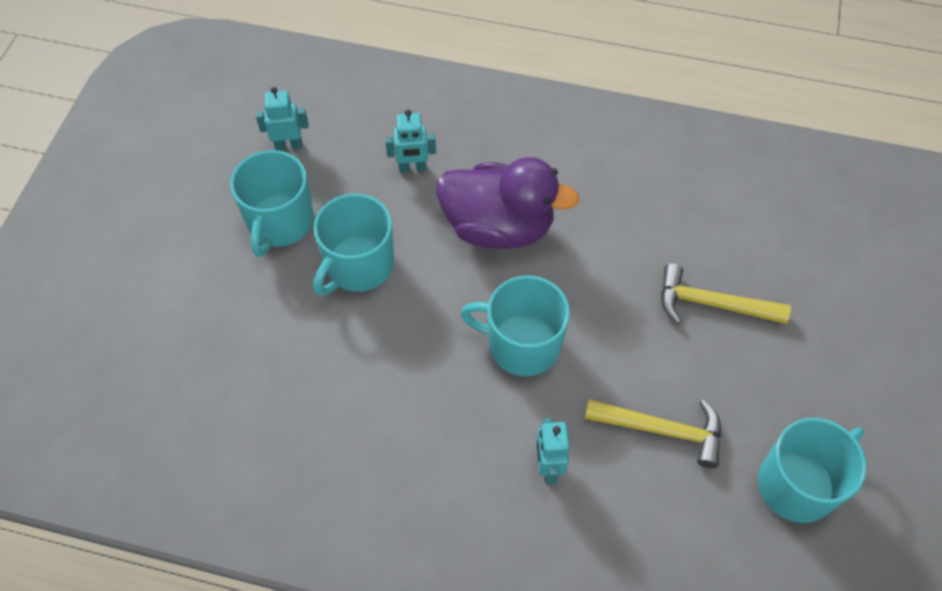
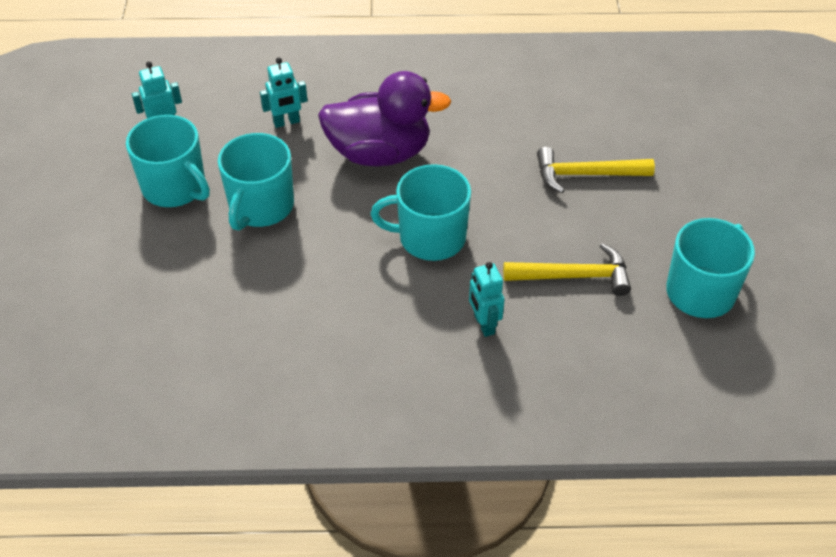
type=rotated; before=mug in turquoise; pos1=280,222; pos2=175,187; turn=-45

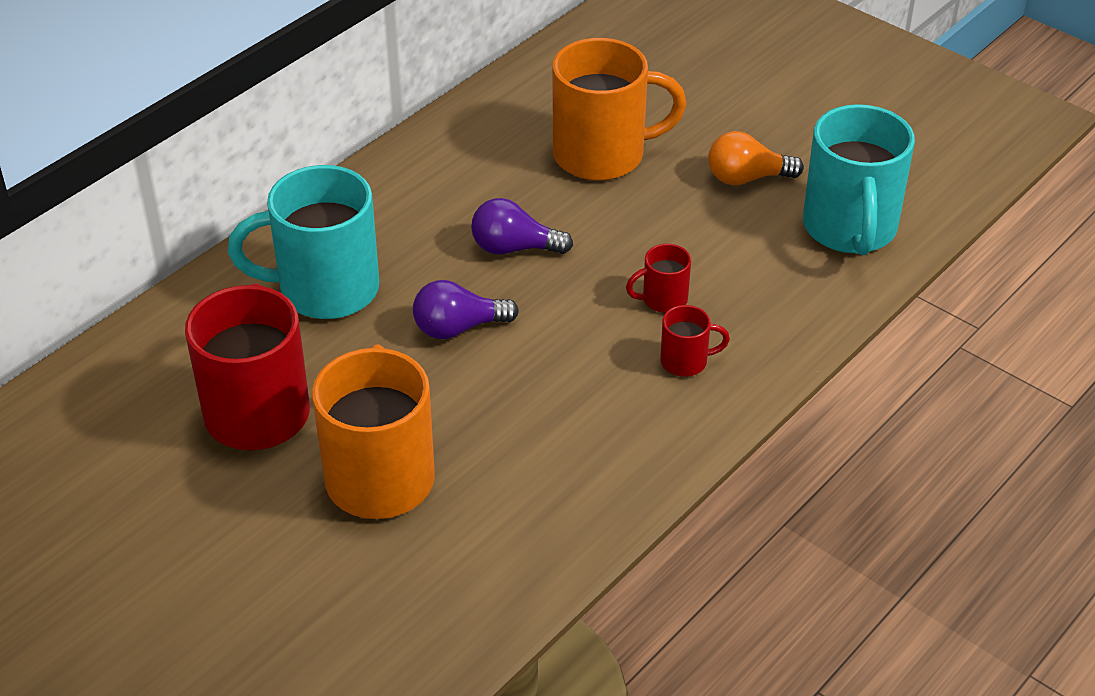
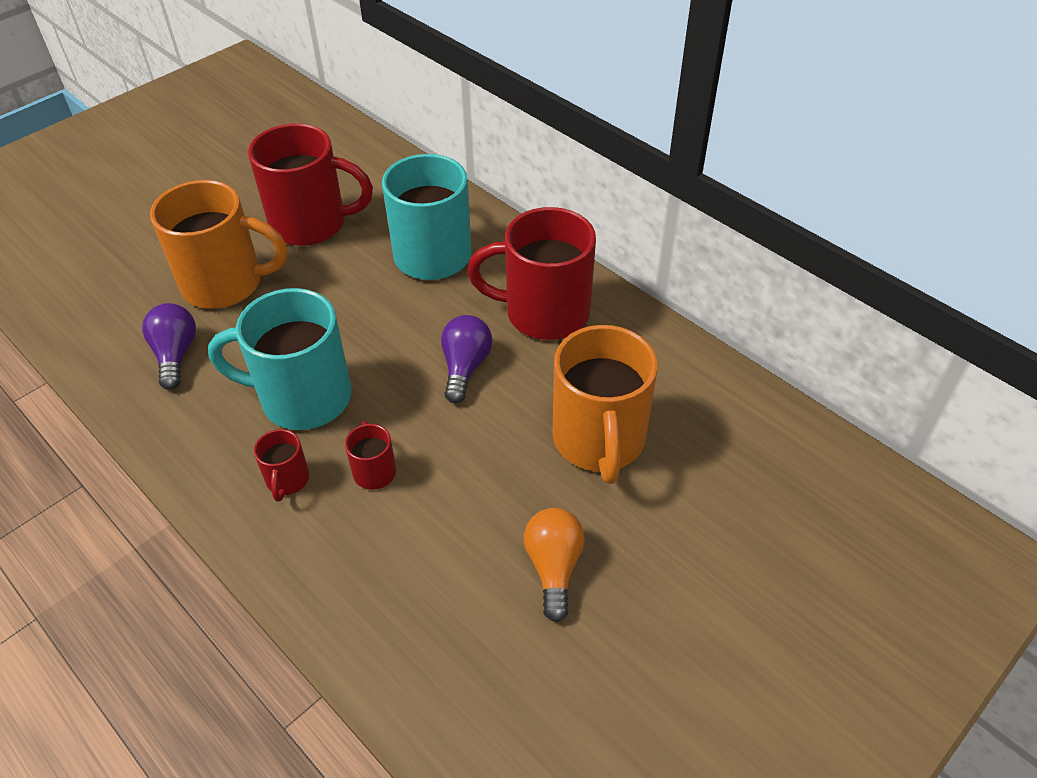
type=shifted; before=light bulb in purple; pos1=458,328; pos2=175,355
type=shifted; before=mug in turquoise; pos1=850,229; pos2=302,398
type=new; after=mug in red; pos2=543,313

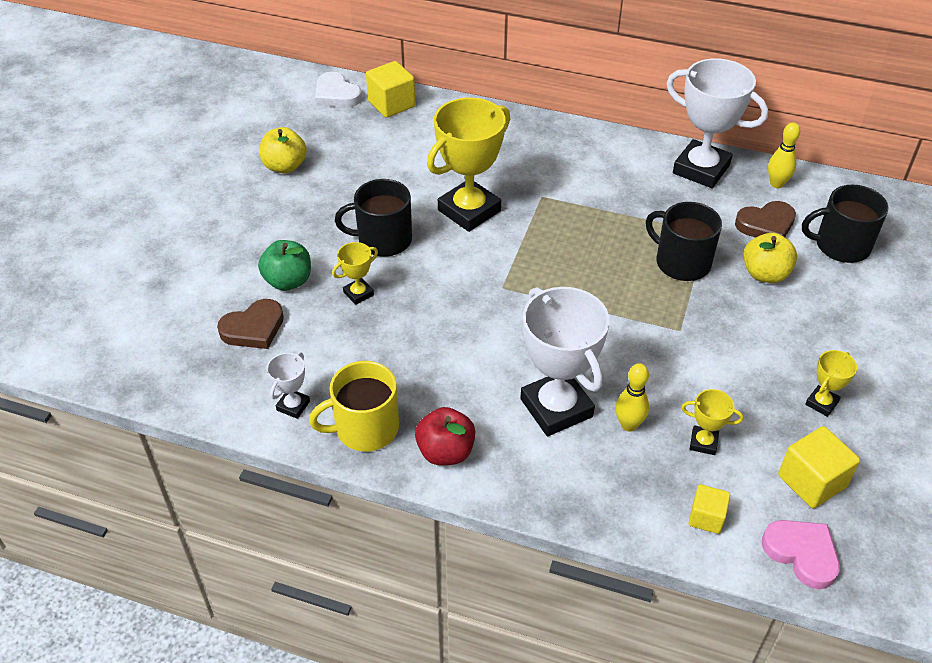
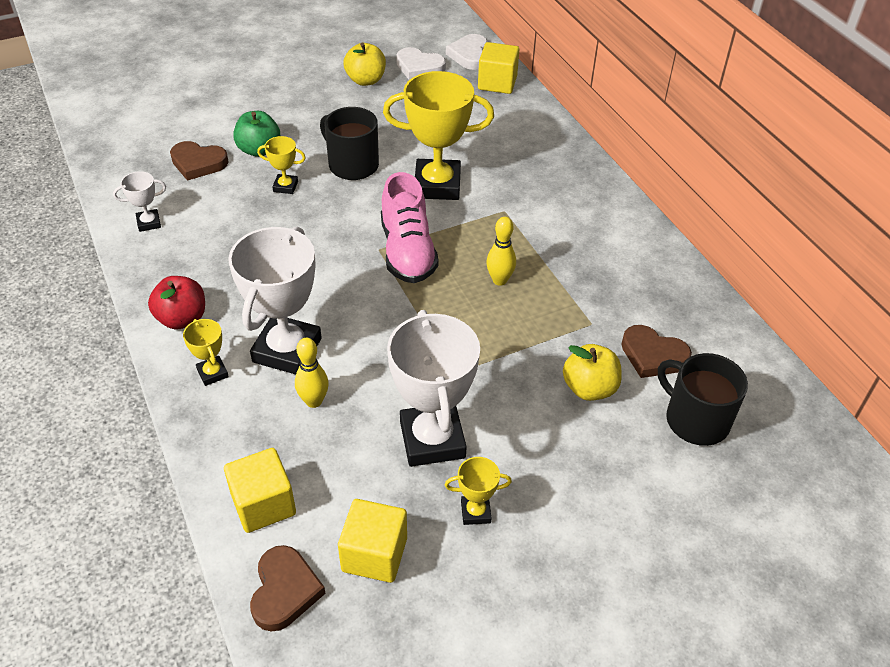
type=gone; before=mug in yellow; pos1=365,428
type=gone; before=mug in black; pos1=681,262
type=shifted; before=trophy in white; pos1=701,169; pos2=432,439
type=shifted; before=trophy in yellow; pos1=703,442; pos2=212,373
type=scaled; before=cube in yellow; pos1=706,517; pos2=263,504; scale=1.61
type=repainted; before=heart in pink; after=heart in brown; pos1=802,553; pos2=284,591
type=shifted; before=bowling pin in yellow; pos1=776,184; pos2=499,280
type=new; after=shoe in pink; pos2=407,251
type=new; after=heart in white; pos2=419,67

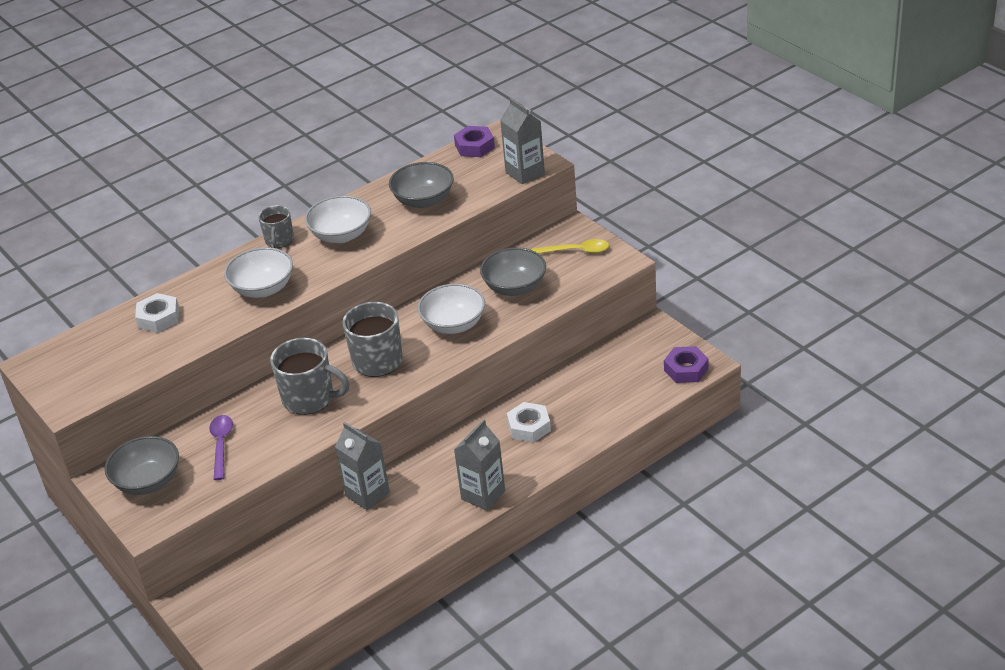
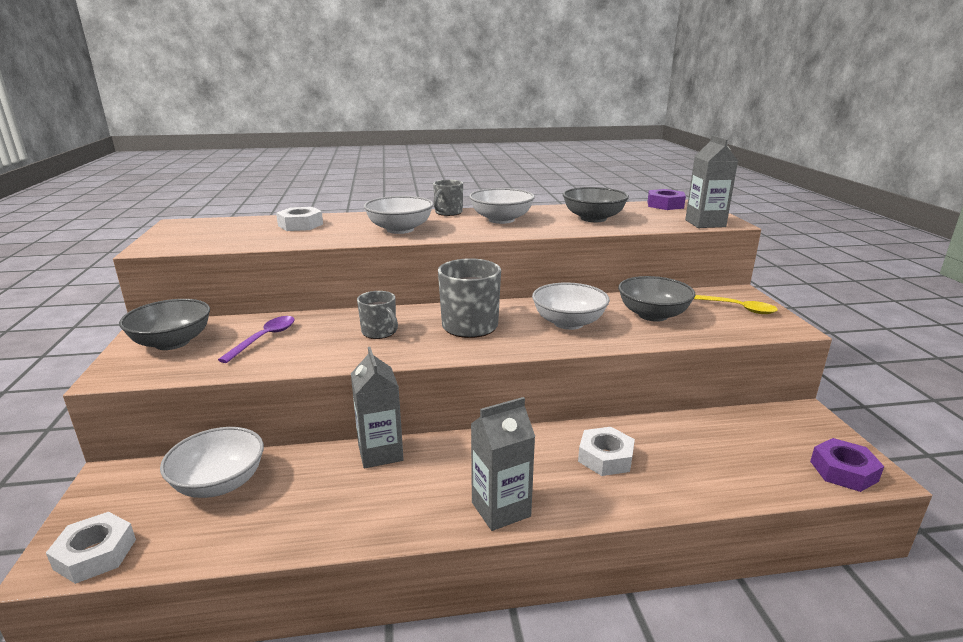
type=scaled; before=mug in grey; pos1=310,398; pos2=379,332; scale=0.6
type=new; after=nut in white; pos2=95,554
type=new; after=bowl in white; pos2=219,483

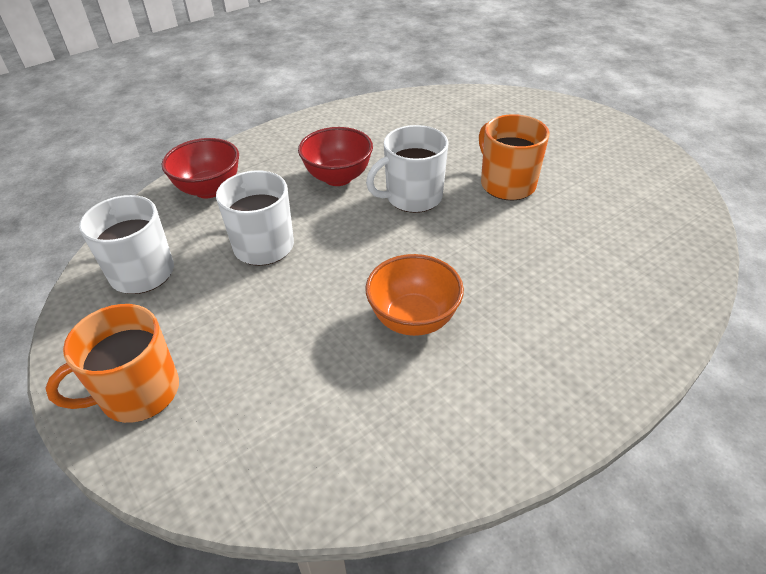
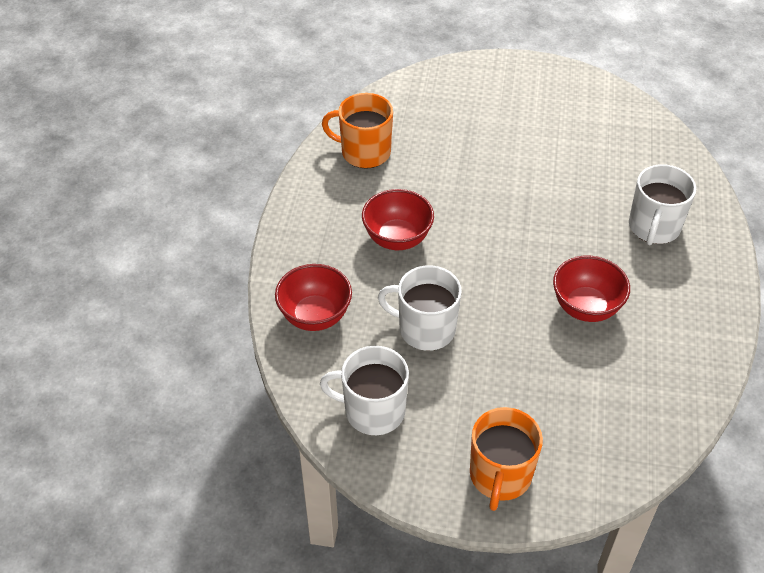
type=shifted; before=mug in white; pos1=412,197; pos2=654,227
type=repainted; before=bowl in orange; after=bowl in red; pos1=413,319; pos2=586,307
type=shifted; before=mug in orange; pos1=506,184; pos2=364,152

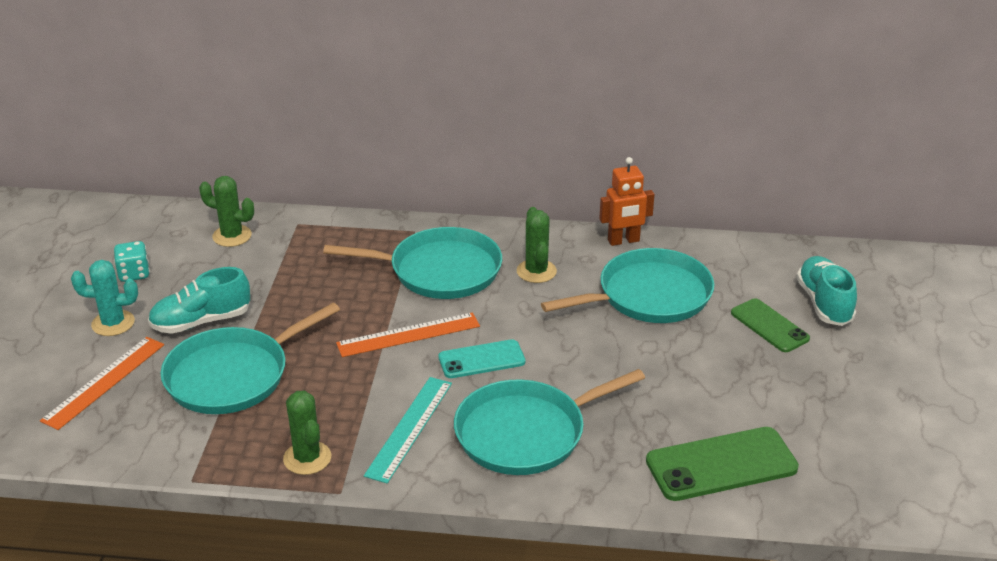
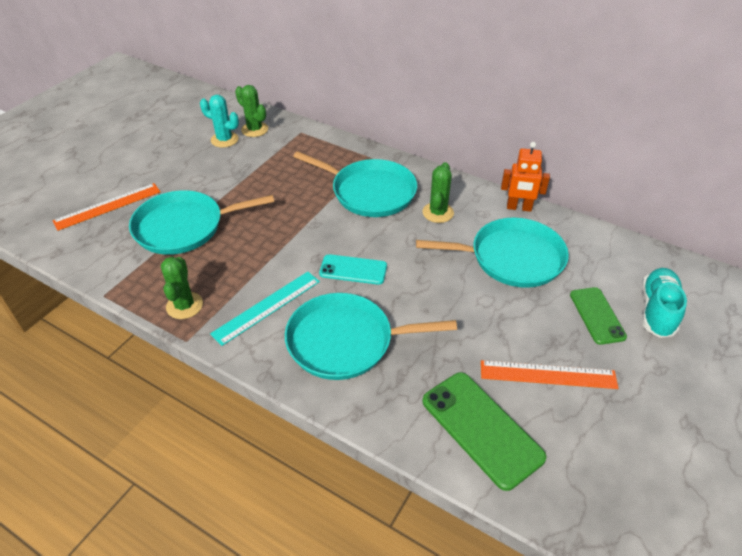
type=shifted; before=cactus in turquoise; pos1=113,323; pos2=224,140
type=gone; before=dice in turquoise; pos1=134,274
type=gone; before=shoe in turquoise; pos1=201,322
type=shifted; before=ruler in orange; pos1=408,334; pos2=548,374
type=rotated; before=phone in green; pos1=721,464; pos2=481,428; turn=45

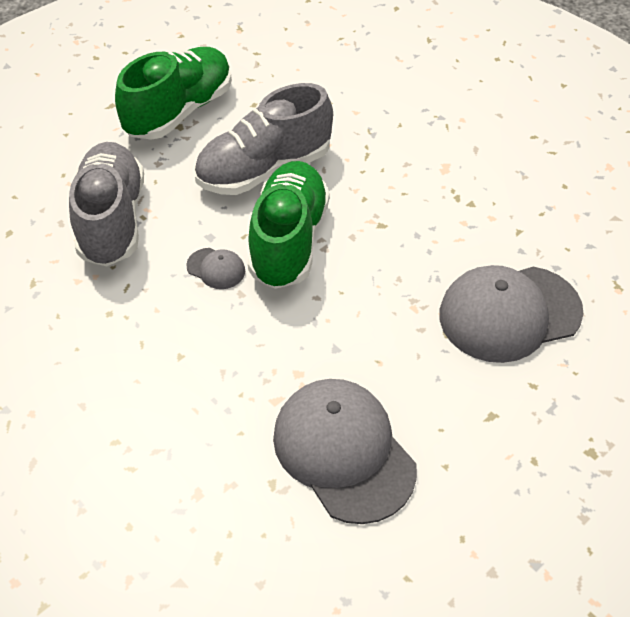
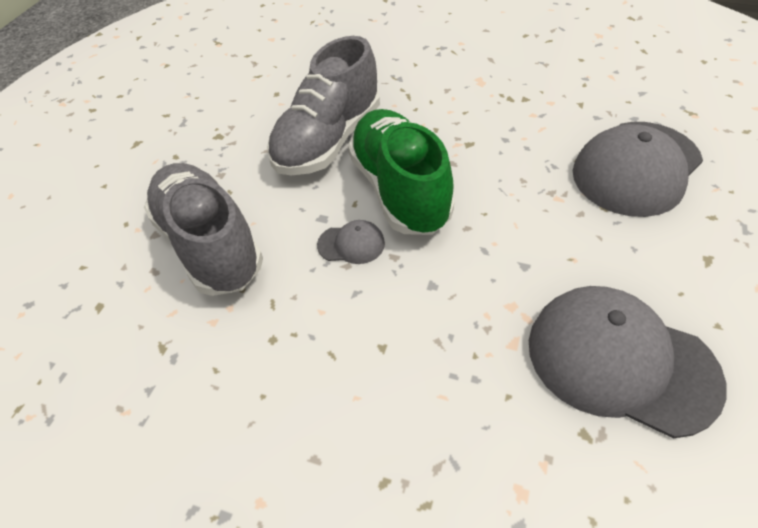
type=gone; before=shoe in green; pos1=179,111

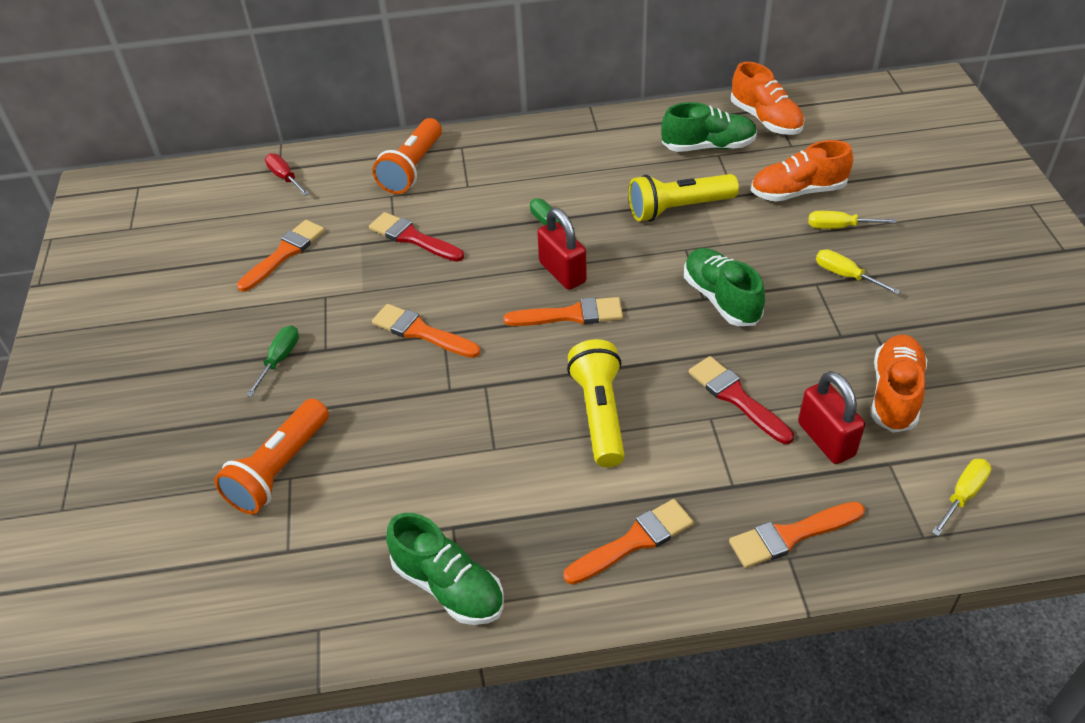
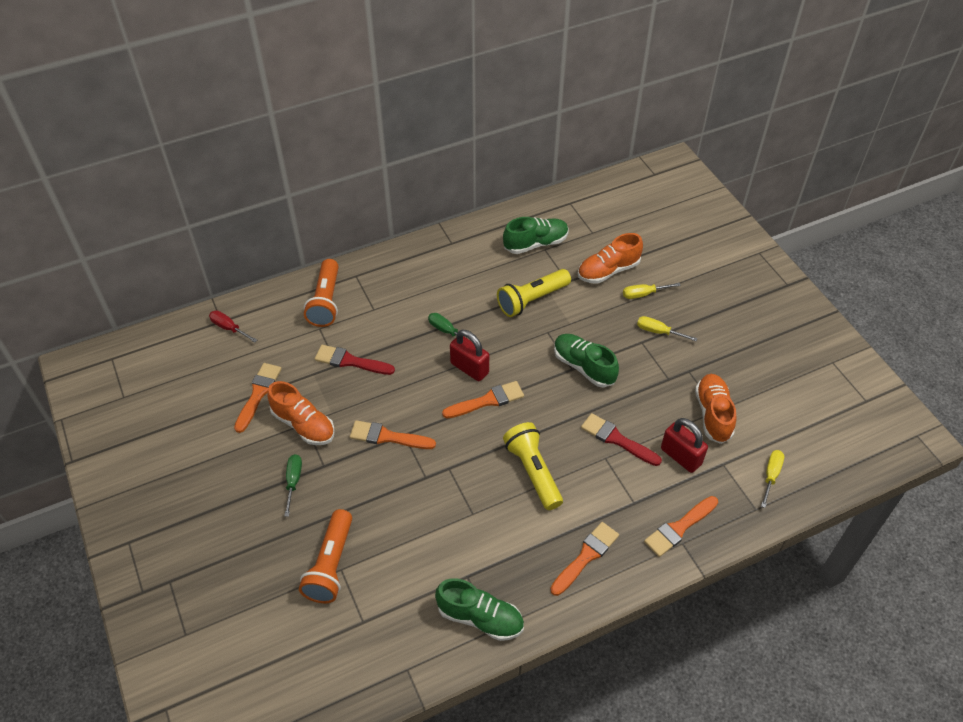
type=shifted; before=shoe in orange; pos1=765,119; pos2=303,424

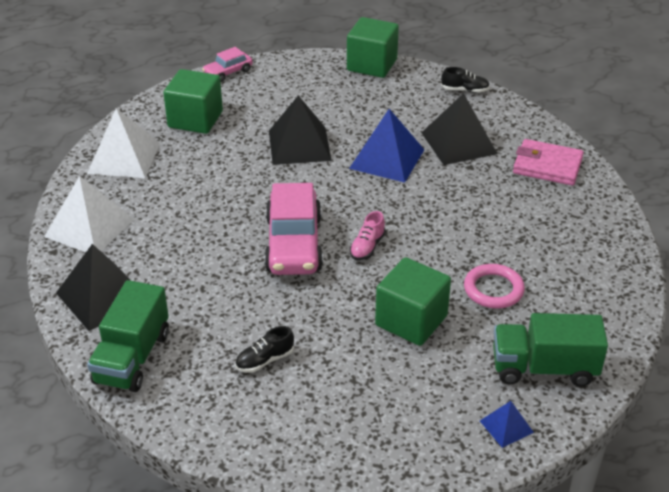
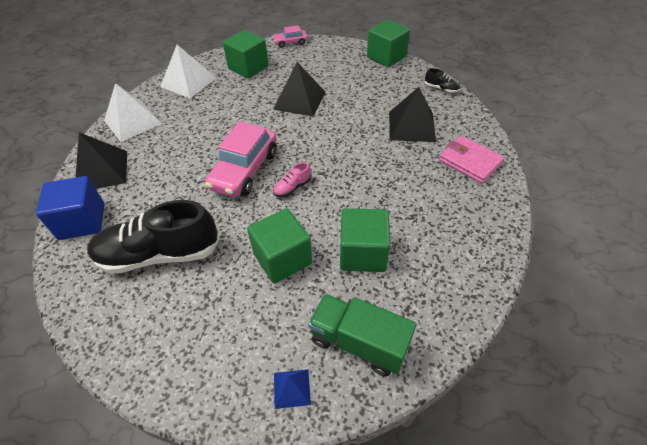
type=swapped; before=truck in green; after=cube in blue; pos1=132,358; pos2=82,221
type=scaled; before=shoe in black; pos1=265,360; pos2=159,254; scale=2.45
type=gone; before=pyramid in blue; pos1=386,159
type=swapped; before=ring in pink; after=cube in green; pos1=493,289; pos2=362,253

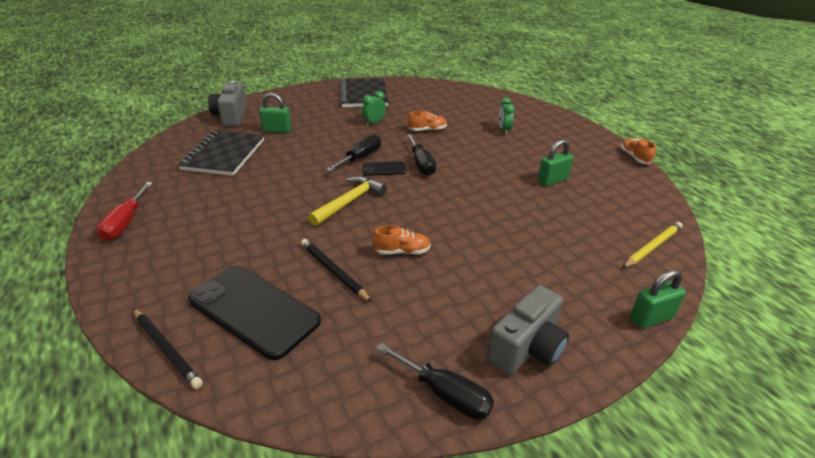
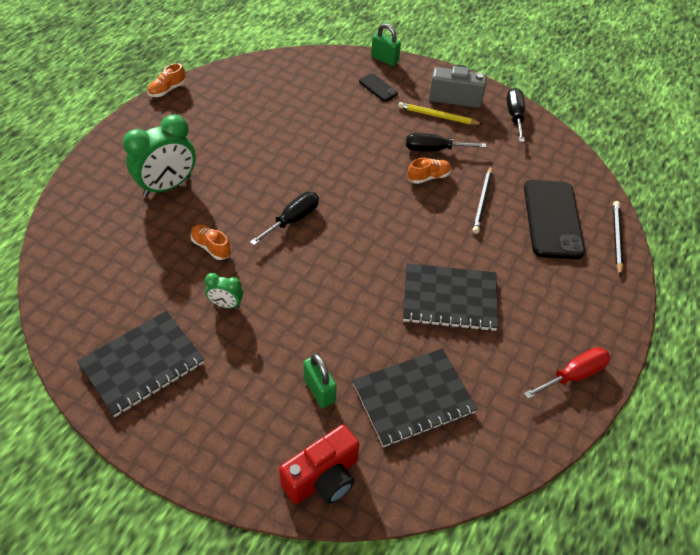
type=repainted; before=camera in grey; after=camera in red; pos1=231,116; pos2=323,478
type=gone; before=hammer in yellow; pos1=349,202
type=shifted; before=screwdriver in black; pos1=360,158; pos2=434,150
type=shifted; before=phone in black; pos1=384,169; pos2=378,88
type=rotated; before=shoe in orange; pos1=402,251; pos2=428,177; turn=105
type=scaled; before=clock in green; pos1=503,130; pos2=167,186; scale=2.04
type=gone; before=padlock in green; pos1=552,180
type=shifted; before=pencil in yellow; pos1=652,247; pos2=438,116
type=new; after=notebook in black; pos2=449,299

